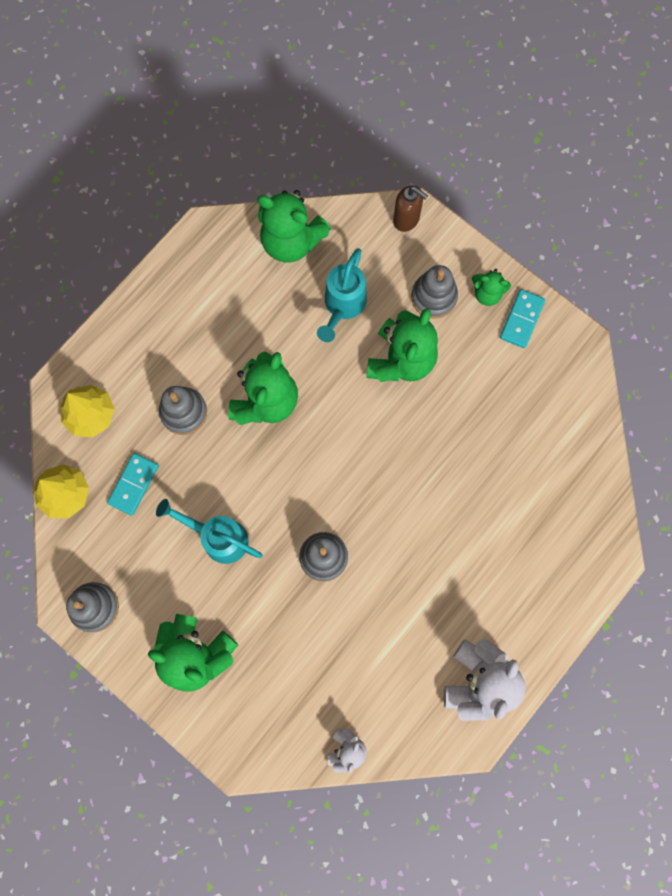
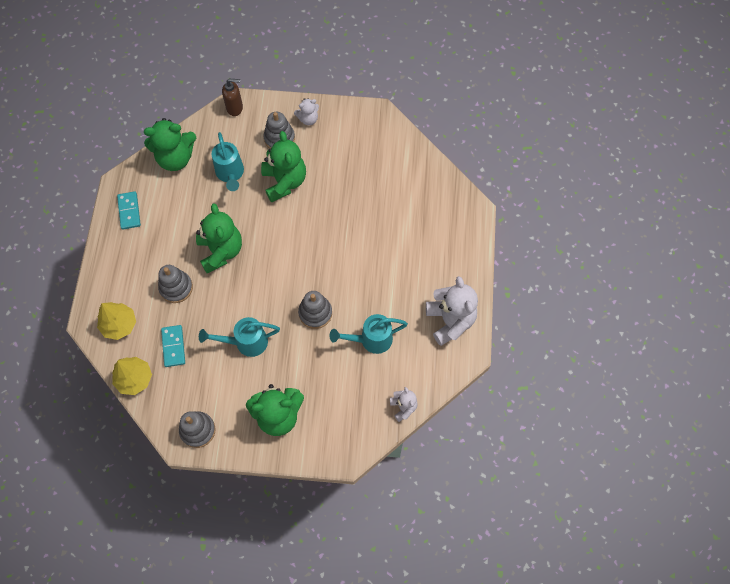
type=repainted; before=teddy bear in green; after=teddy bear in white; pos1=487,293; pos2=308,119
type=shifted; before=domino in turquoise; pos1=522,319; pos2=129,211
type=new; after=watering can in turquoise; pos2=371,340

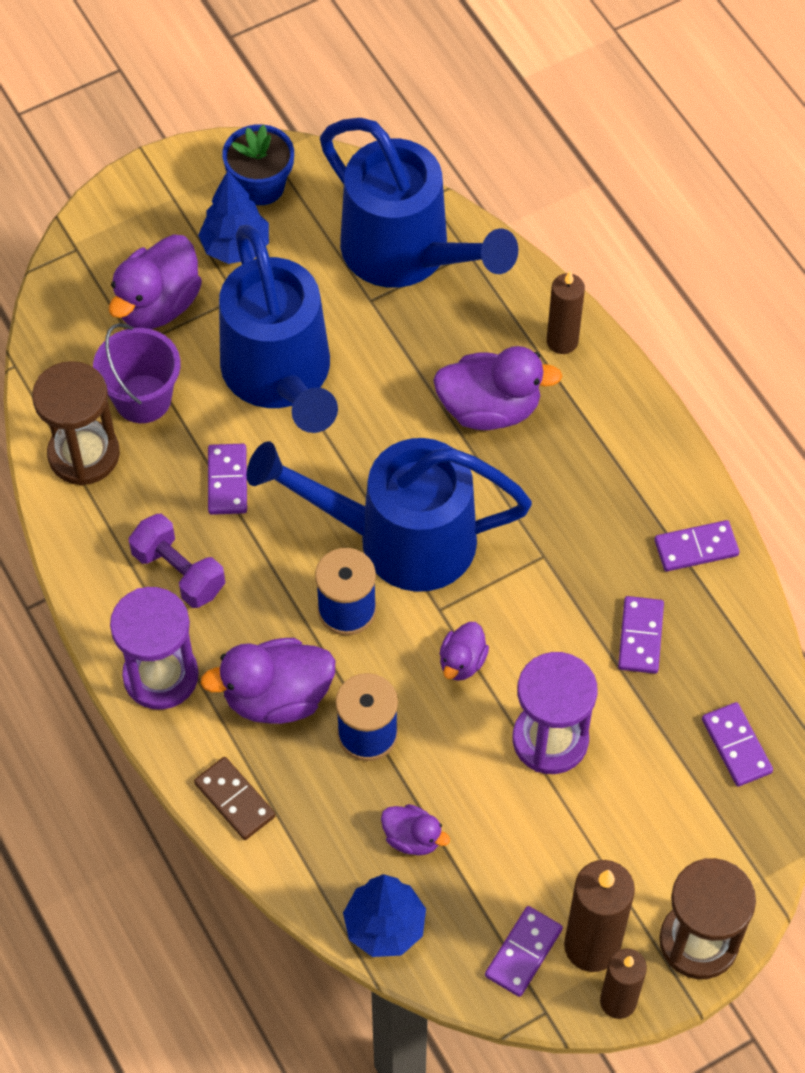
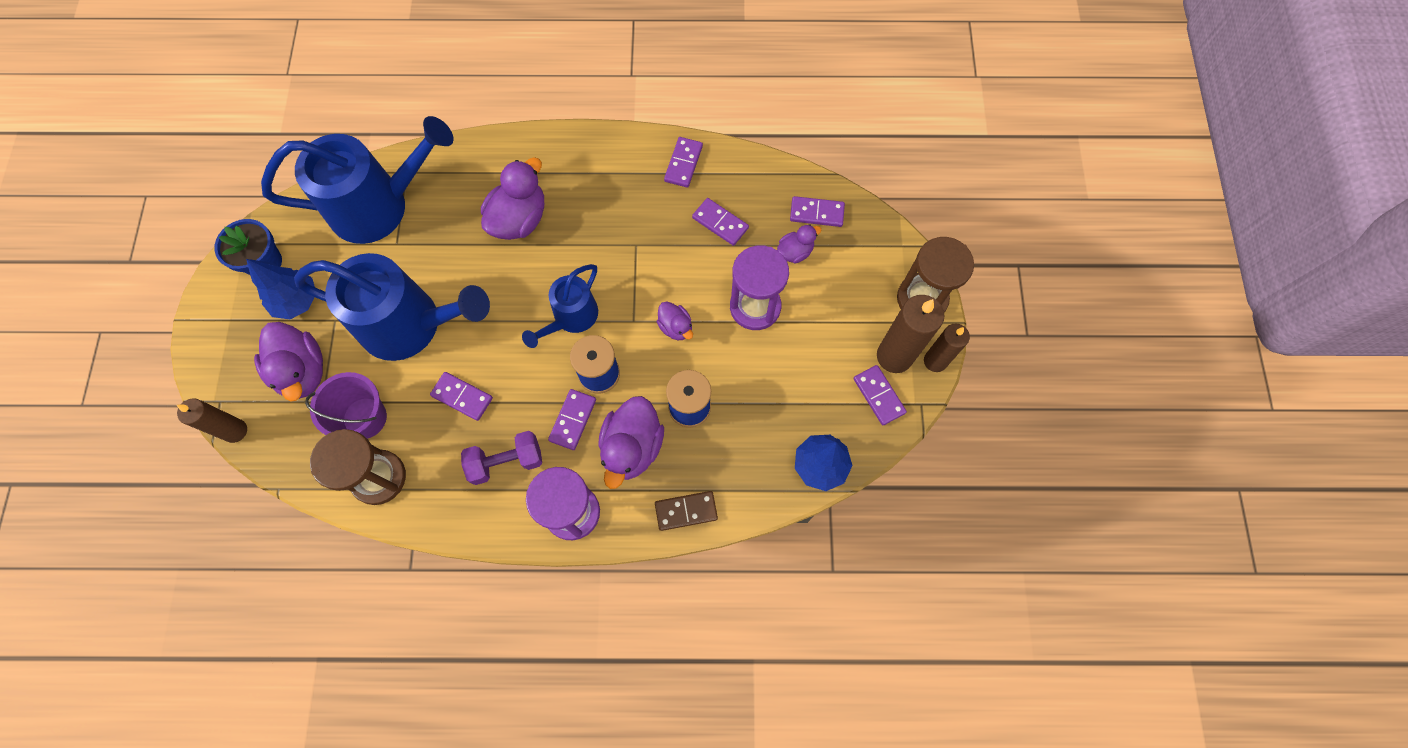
type=scaled; before=watering can in blue; pos1=397,539; pos2=571,318; scale=0.55
type=shifted; before=duck in purple; pos1=412,838; pos2=795,252
type=shifted; before=candle in brown; pos1=562,341; pos2=235,431
type=new; after=domino in purple; pos2=572,420

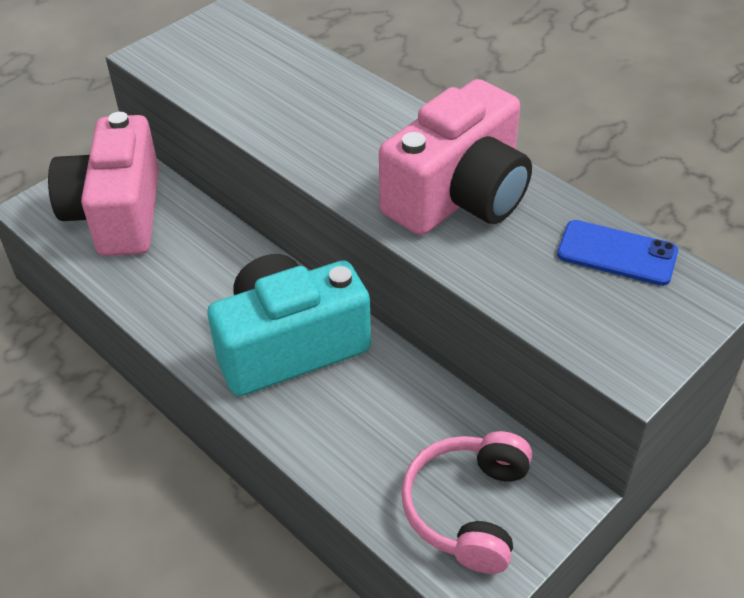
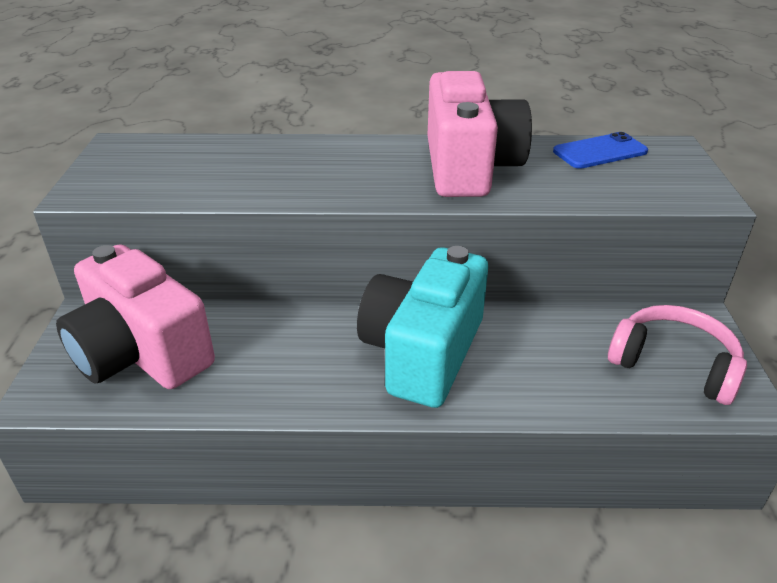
type=rotated; before=headphones in pink; pos1=468,509; pos2=674,365; turn=150

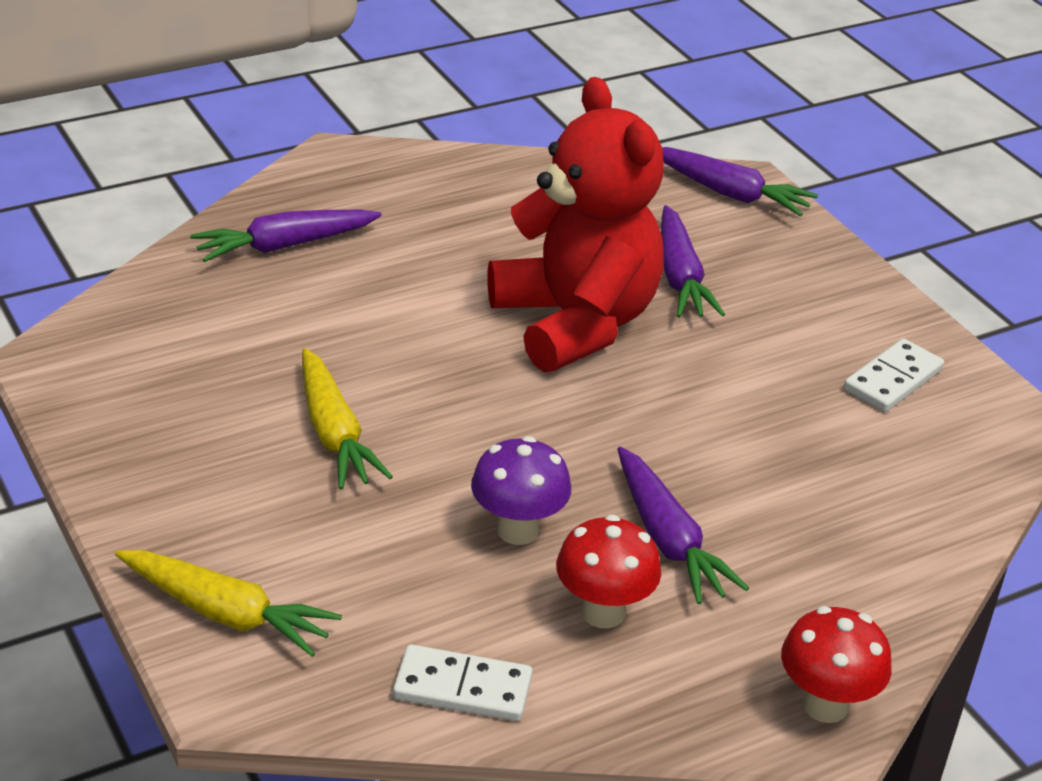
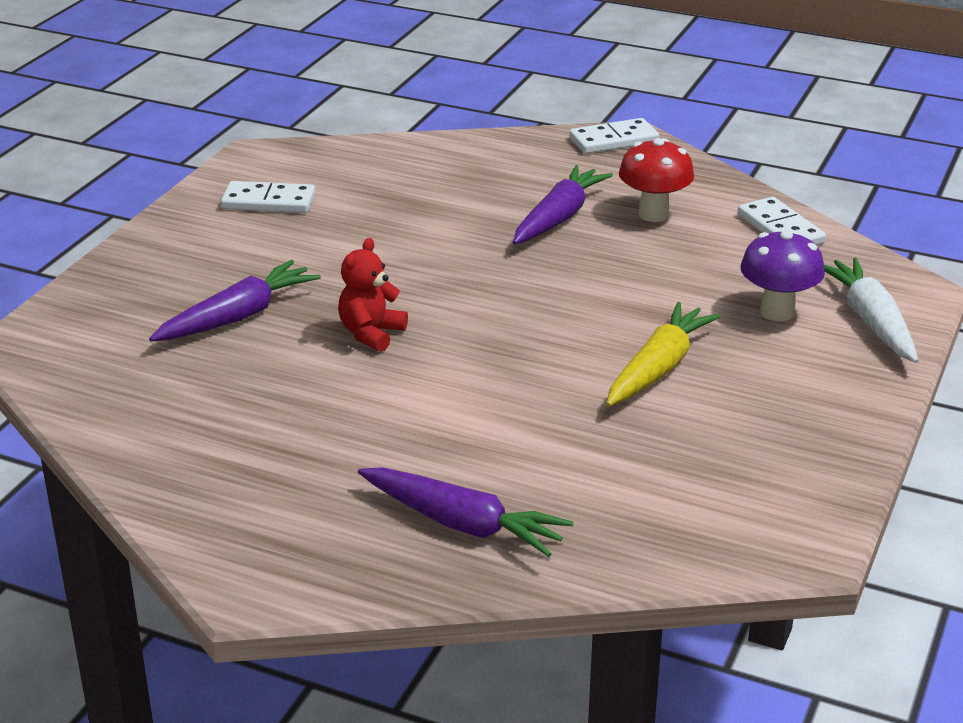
type=repainted; before=carrot in yellow; after=carrot in white; pos1=226,613; pos2=870,321
type=shifted; before=mushroom in purple; pos1=517,530; pos2=777,312
type=scaled; before=teddy bear in red; pos1=575,323; pos2=371,334; scale=0.4
type=gone; before=carrot in purple; pos1=729,193
type=swapped; before=mushroom in red; after=domino in white; pos1=825,705; pos2=613,140

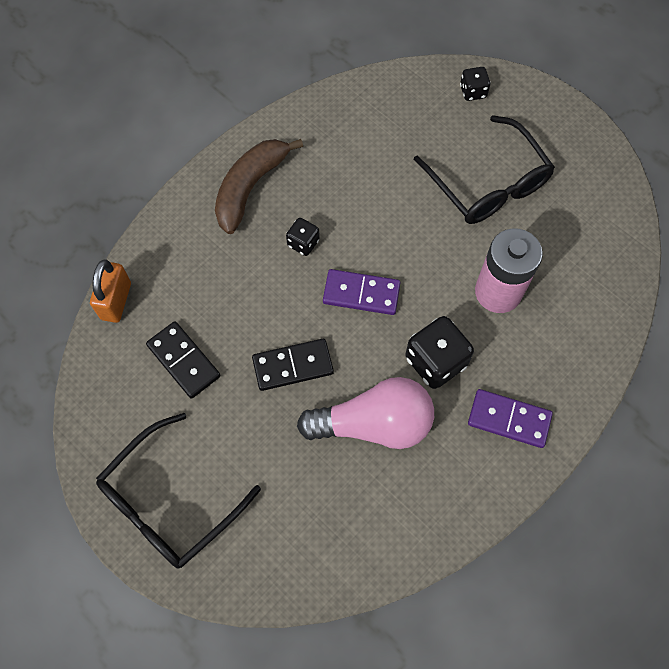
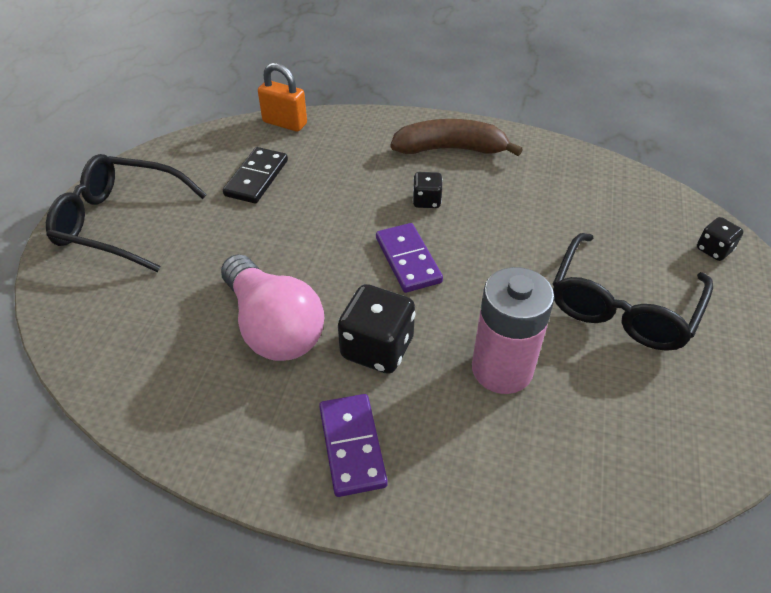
type=rotated; before=padlock in orange; pos1=116,301; pos2=285,123; turn=45
type=gone; before=domino in black; pos1=293,366

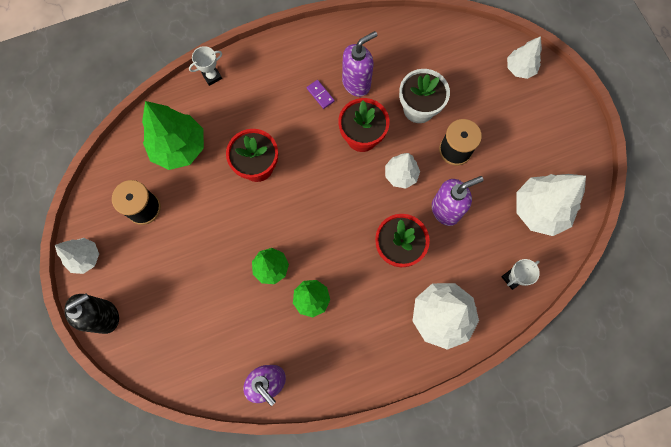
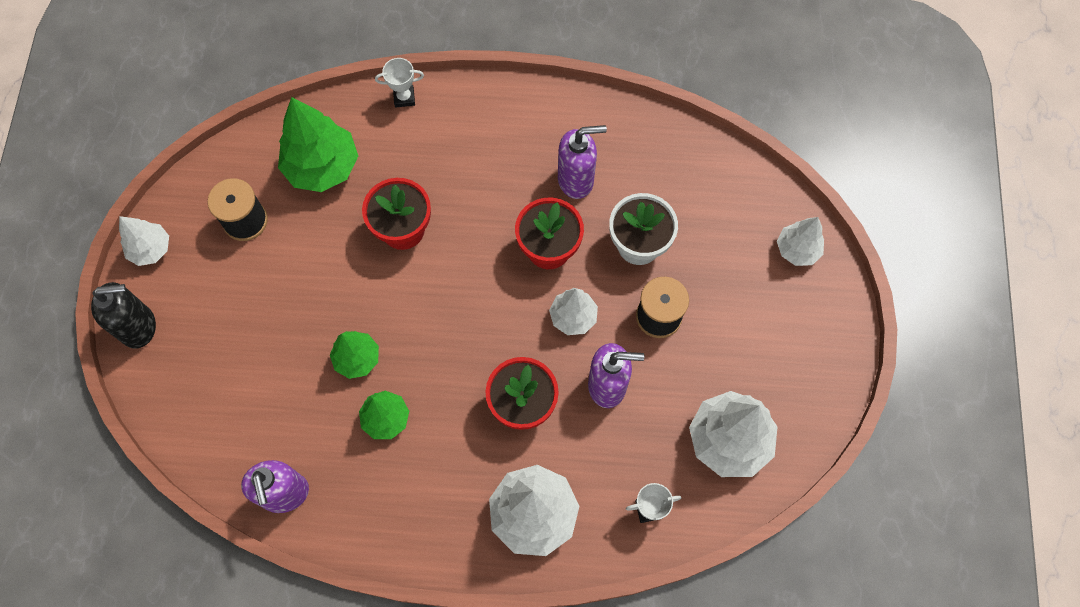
type=gone; before=domino in purple; pos1=320,95

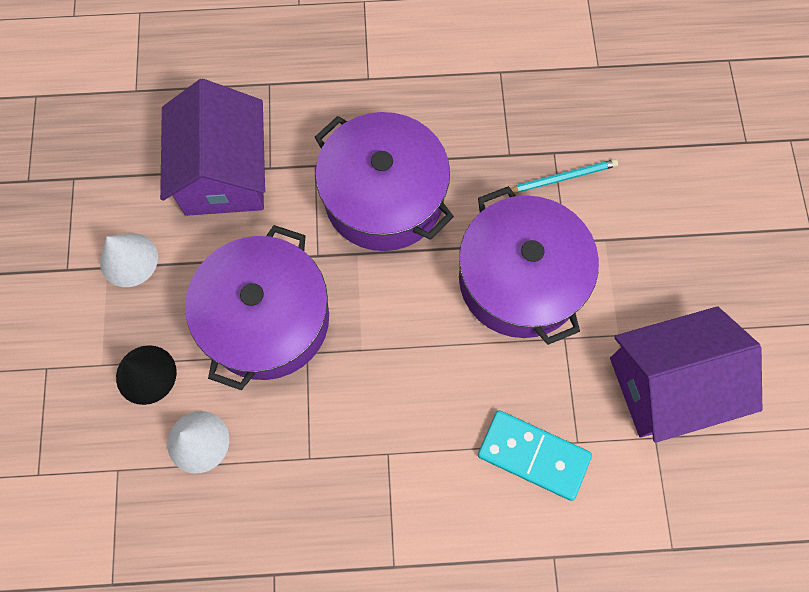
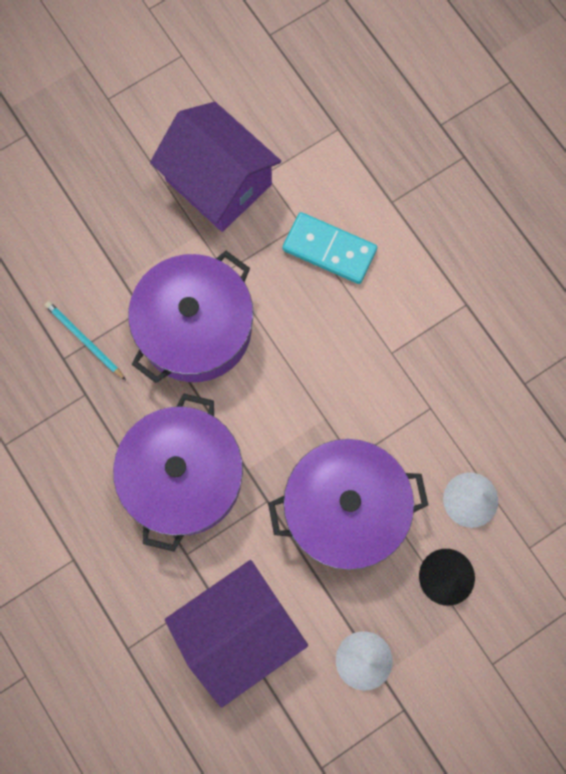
type=rotated; before=domino in turquoise; pos1=533,455; pos2=329,250; turn=-60

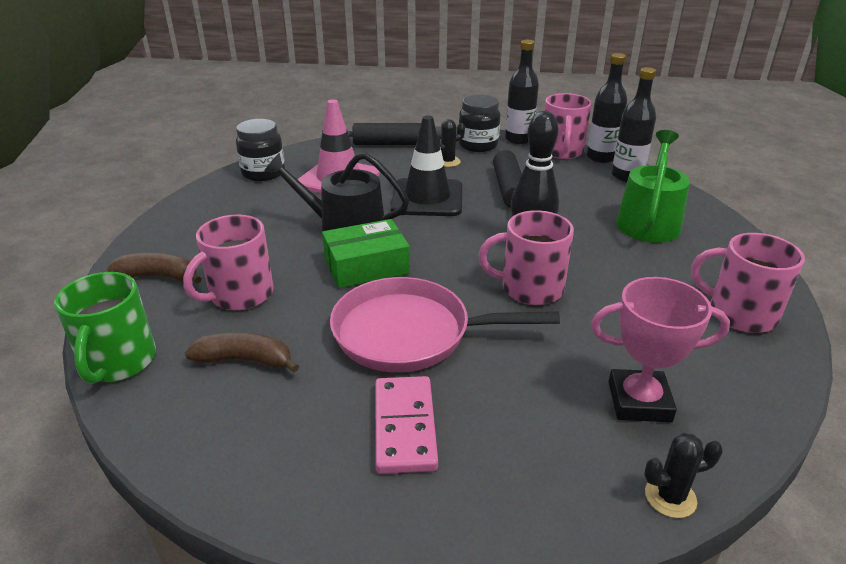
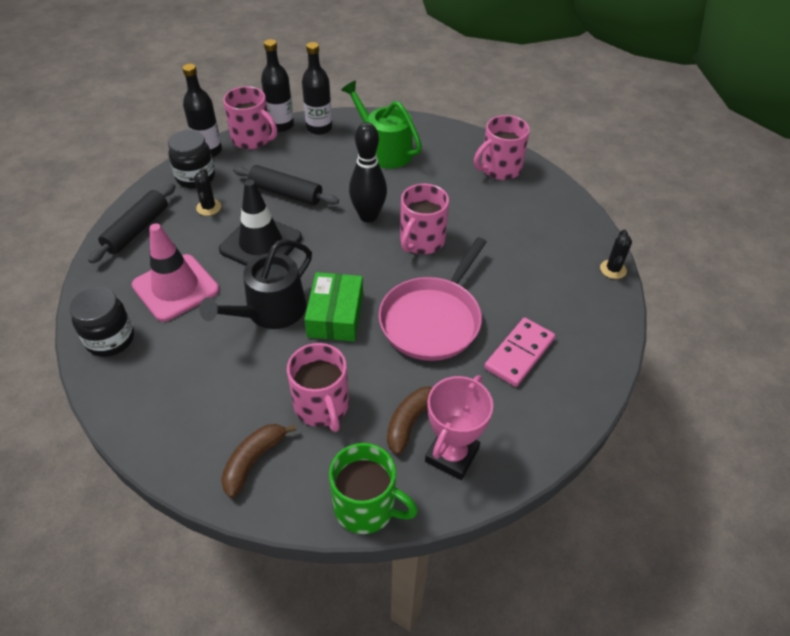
type=rotated; before=domino in pink; pos1=404,427; pos2=519,354; turn=-75
type=shifted; before=trophy in pink; pos1=639,401; pos2=452,455

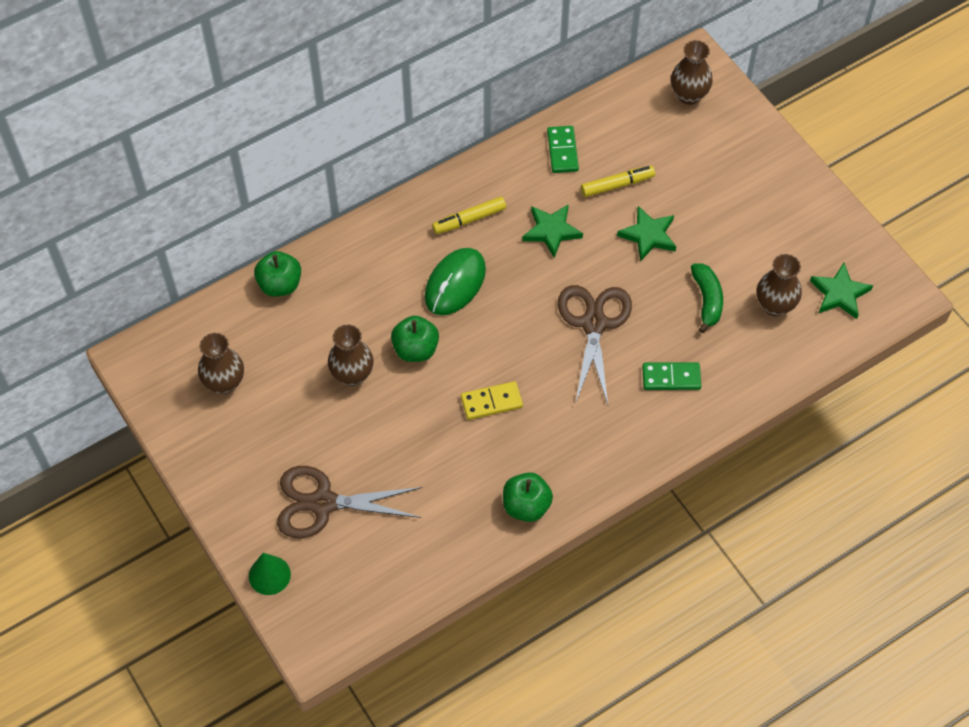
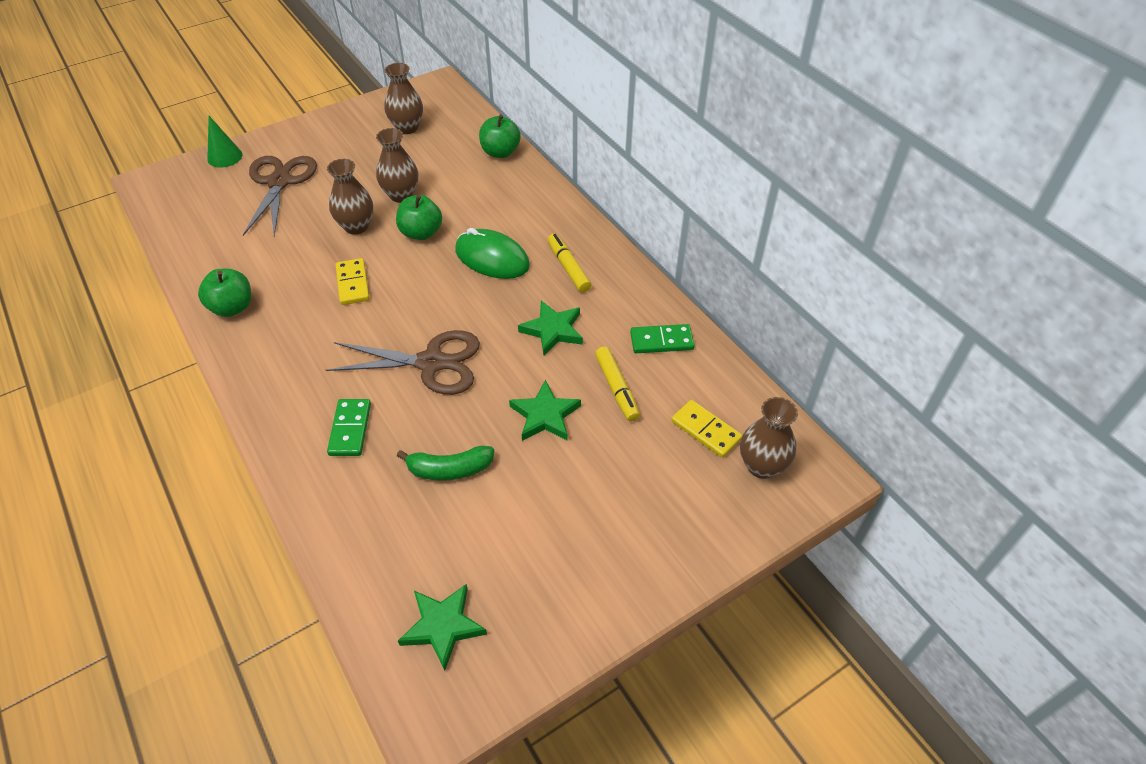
type=shifted; before=vase in brown; pos1=775,305; pos2=356,226
type=new; after=domino in yellow; pos2=705,430

